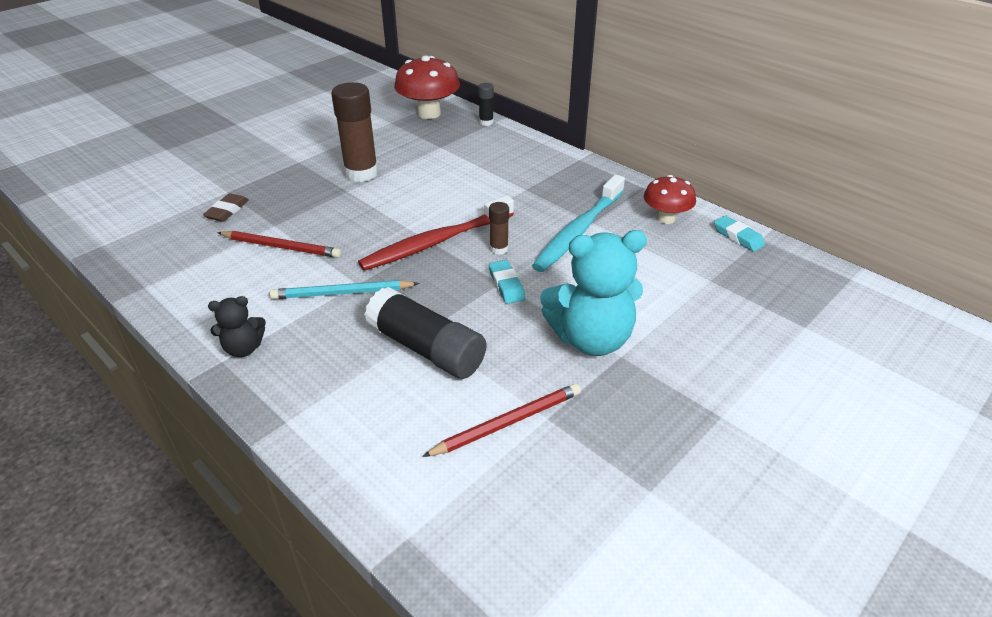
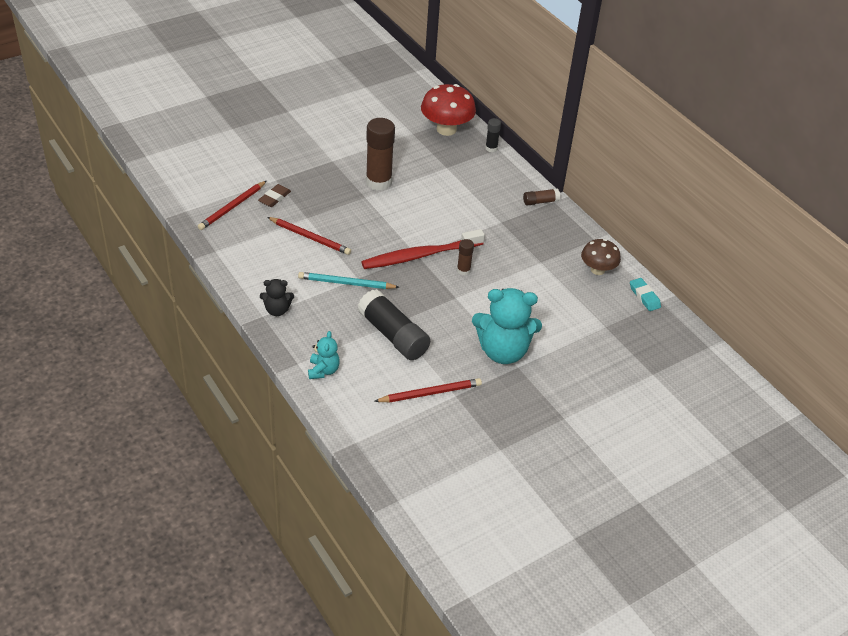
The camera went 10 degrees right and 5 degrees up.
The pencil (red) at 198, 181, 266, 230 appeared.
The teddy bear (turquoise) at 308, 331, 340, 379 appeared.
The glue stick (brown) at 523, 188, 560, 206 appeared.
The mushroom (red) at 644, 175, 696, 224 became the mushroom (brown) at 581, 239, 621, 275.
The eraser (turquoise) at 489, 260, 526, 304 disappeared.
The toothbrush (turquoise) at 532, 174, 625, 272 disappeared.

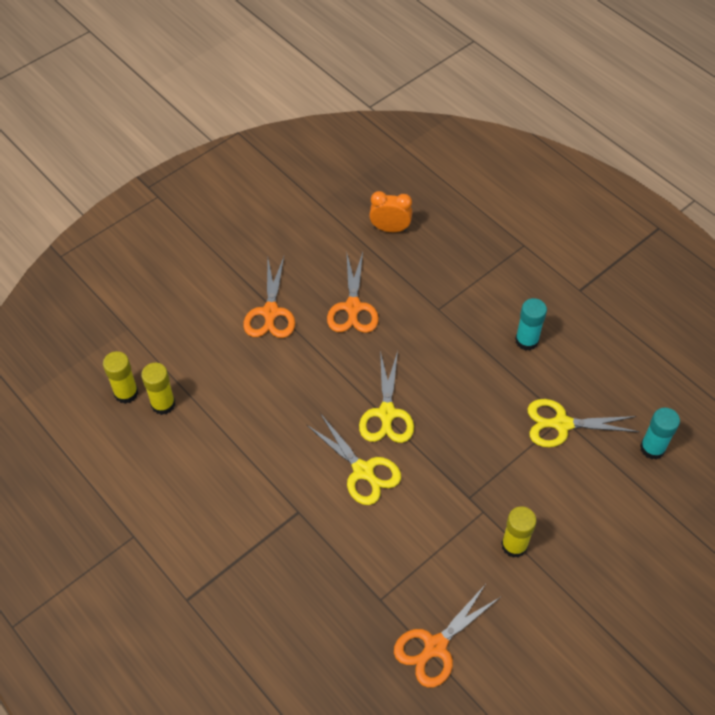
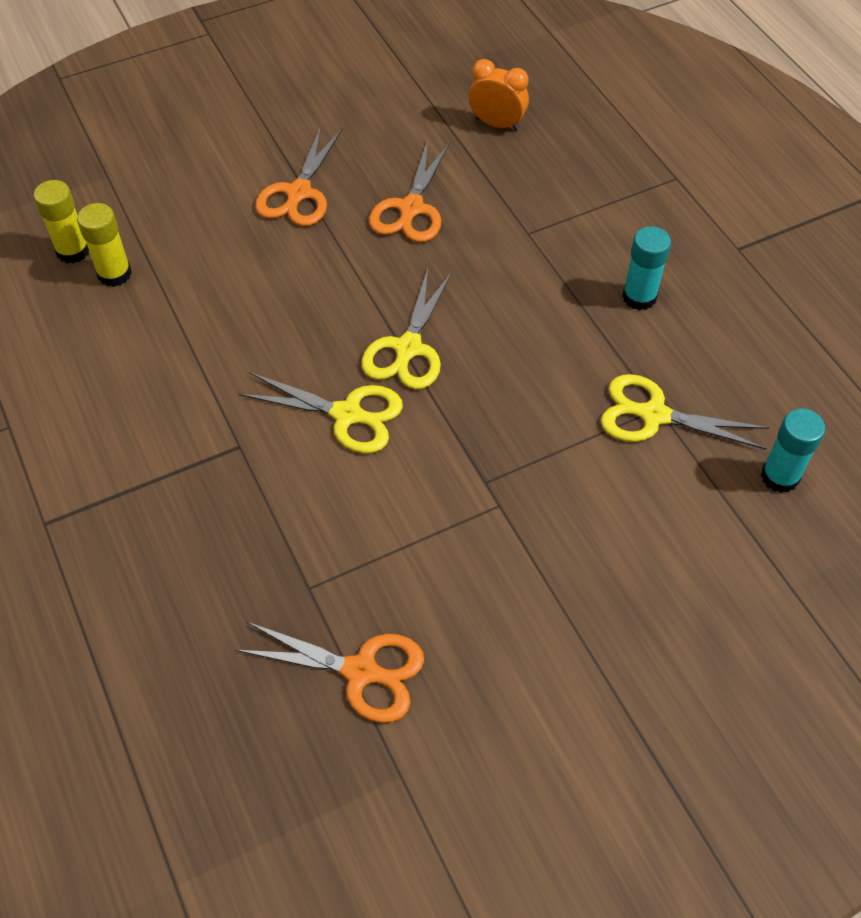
The camera went 15 degrees right and 0 degrees up.
The scissors (orange) at 394, 584, 501, 688 turned 135 degrees counterclockwise.
The scissors (yellow) at 307, 415, 401, 505 turned 45 degrees counterclockwise.
The glue stick (yellow) at 501, 507, 537, 558 disappeared.

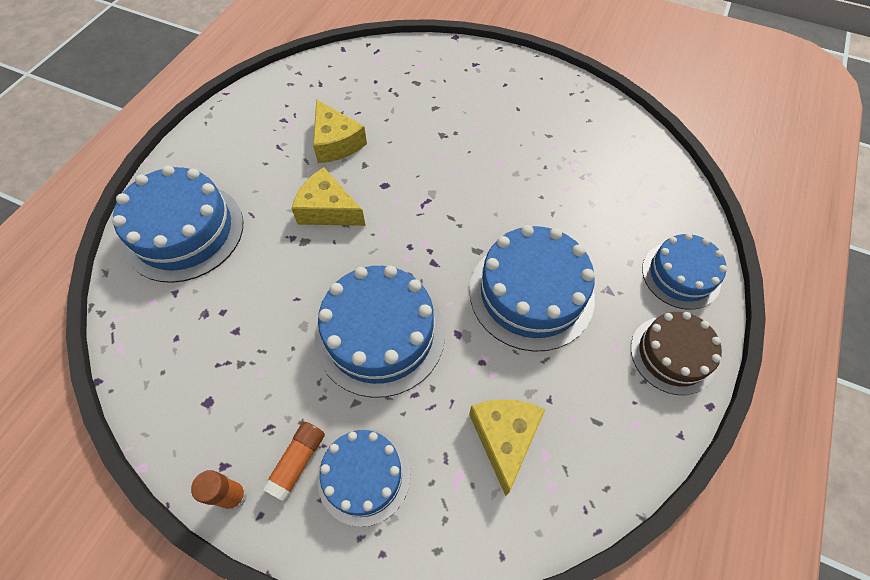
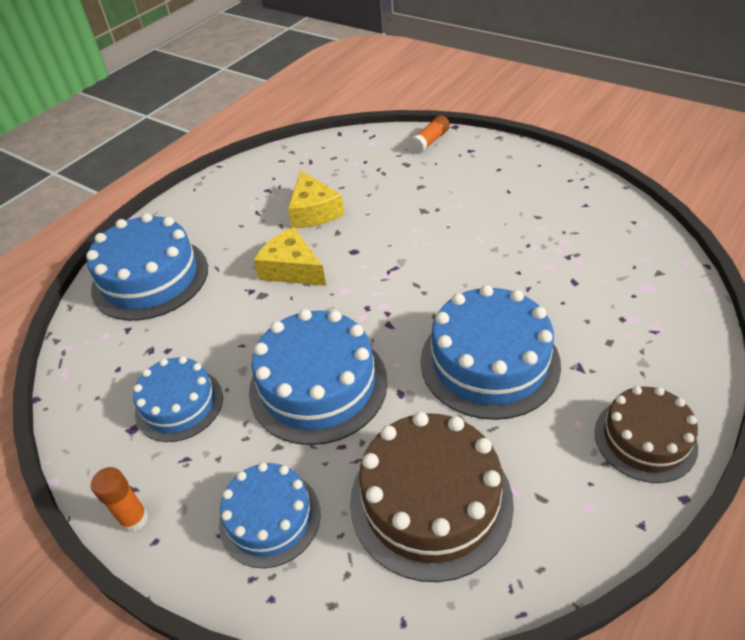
The camera went 15 degrees right and 15 degrees down.
The cake (blue) moved from 642, 233, 727, 310 to 133, 356, 223, 442.
The cheese (yellow) at 469, 400, 546, 496 was replaced by the cake (brown) at 350, 412, 514, 582.
The glue stick (orange) moved from 262, 422, 325, 502 to 410, 115, 450, 153.

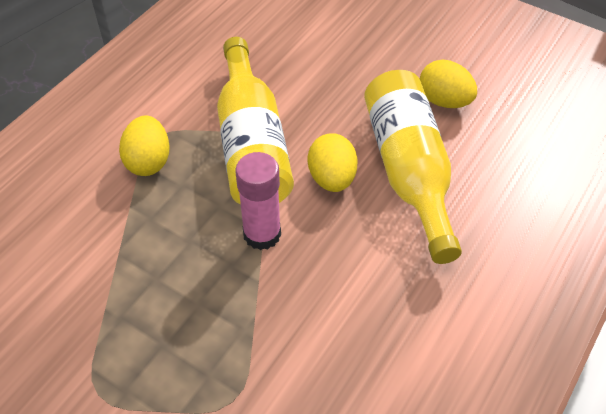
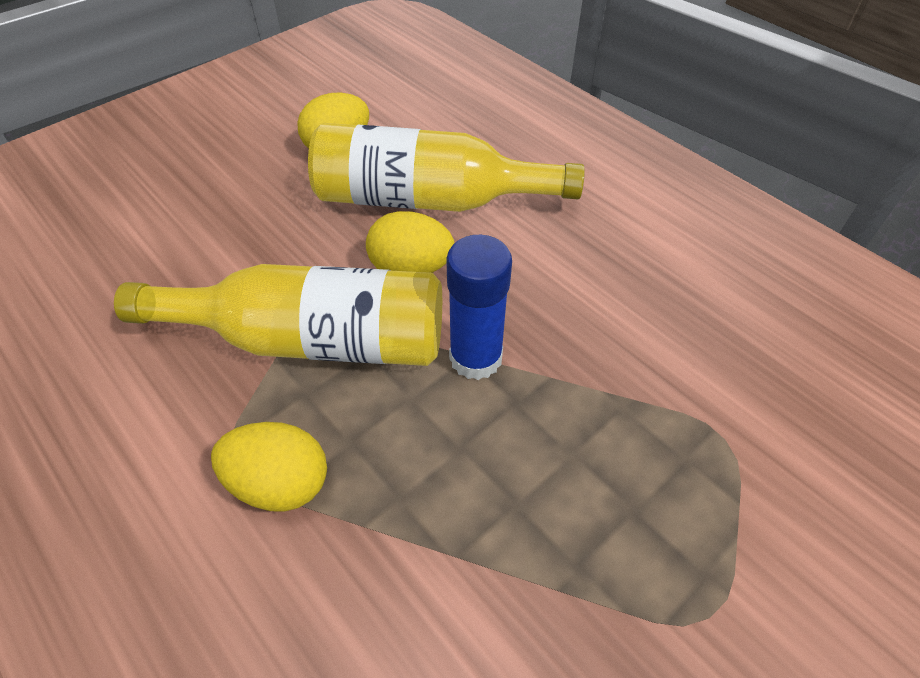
The camera went 75 degrees left and 0 degrees up.
The glue stick (pink) at 236, 152, 281, 250 became the glue stick (blue) at 446, 235, 512, 380.

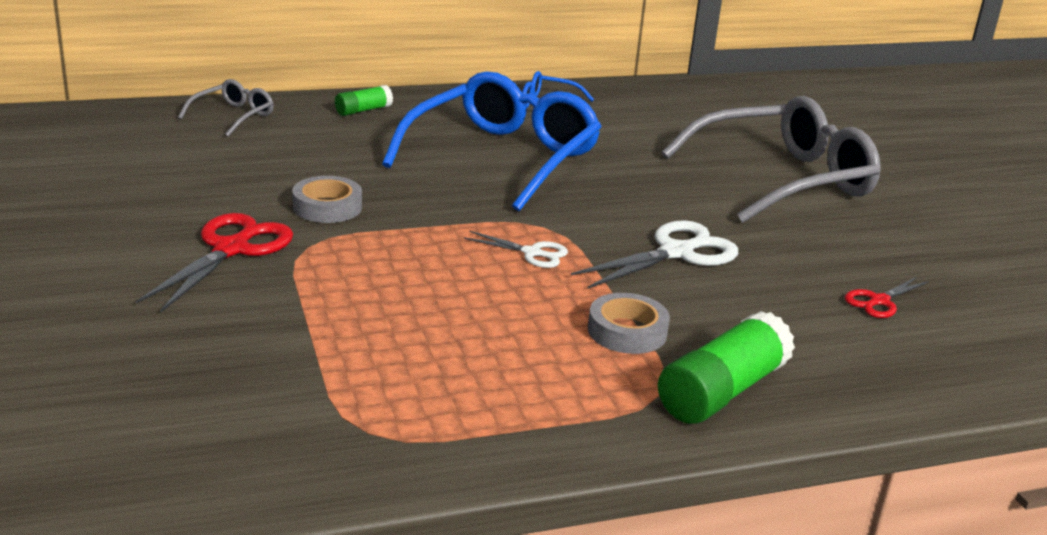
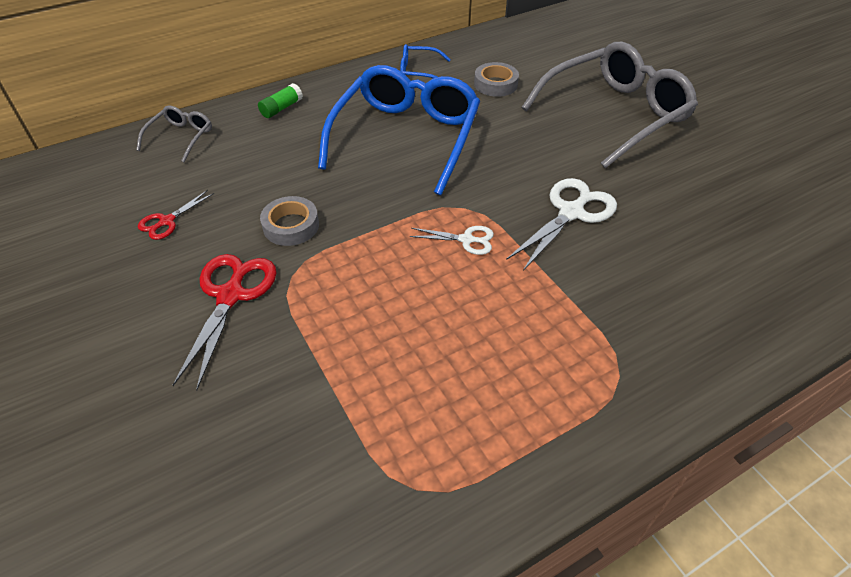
The camera went 10 degrees left and 20 degrees up.
The scissors (red) moved from 845, 277, 929, 318 to 138, 190, 214, 240.
The tape (grey) moved from 588, 293, 670, 354 to 474, 62, 519, 97.
The glue stick (green) at 658, 311, 795, 424 disappeared.

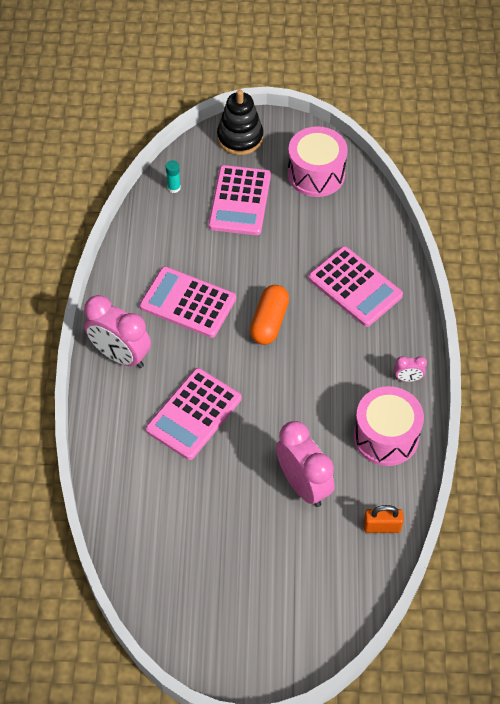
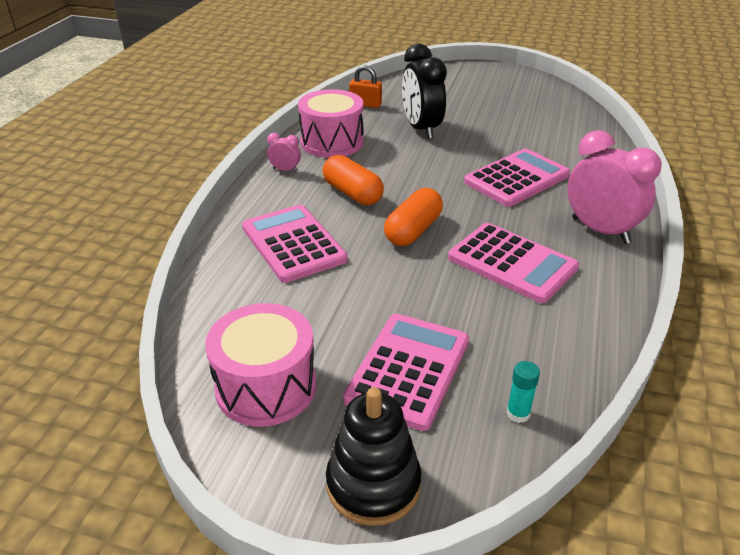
The camera went 165 degrees left and 20 degrees down.
The capsule (orange) at 323, 155, 384, 205 appeared.
The clock (pink) at 276, 421, 335, 507 became the clock (black) at 402, 44, 447, 139.

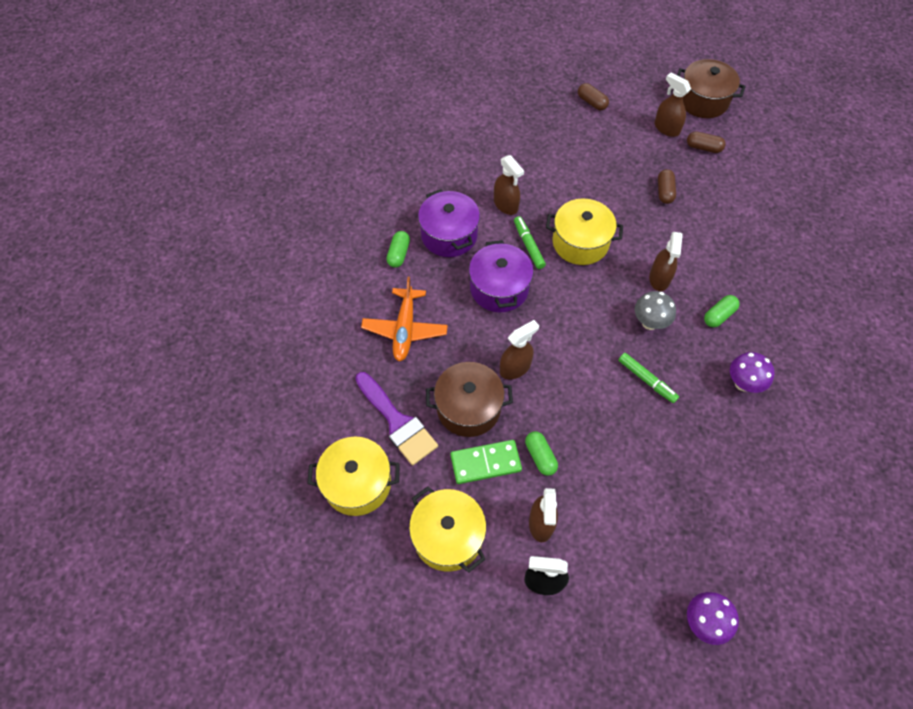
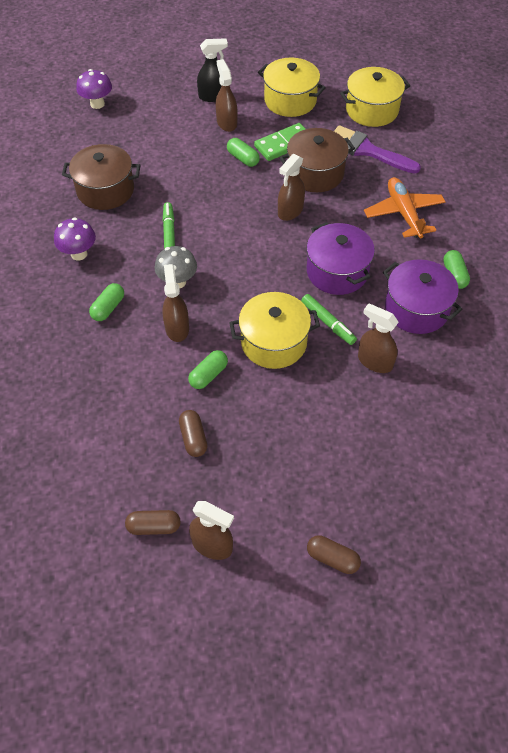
The camera went 160 degrees right and 5 degrees down.
The pot (brown) moved from 677, 59, 746, 118 to 62, 144, 141, 210.
The marker (green) at 618, 353, 679, 403 turned 60 degrees clockwise.
The capsule (green) at 188, 350, 228, 389 appeared.

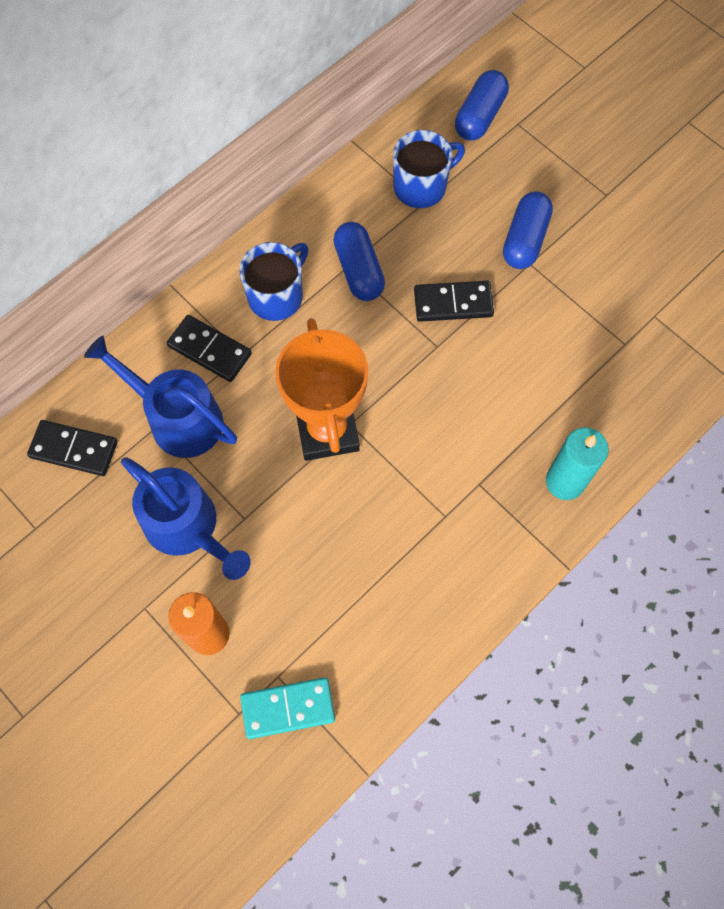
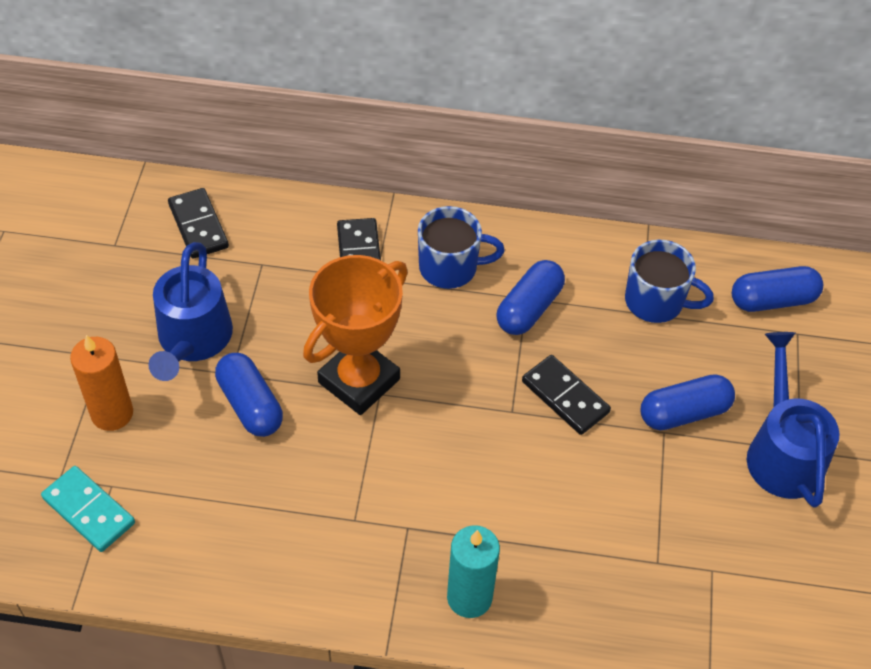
The camera went 50 degrees right and 15 degrees down.
The capsule (blue) at 215, 353, 283, 437 appeared.
The watering can (blue) moved from 84, 336, 237, 458 to 747, 332, 840, 508.

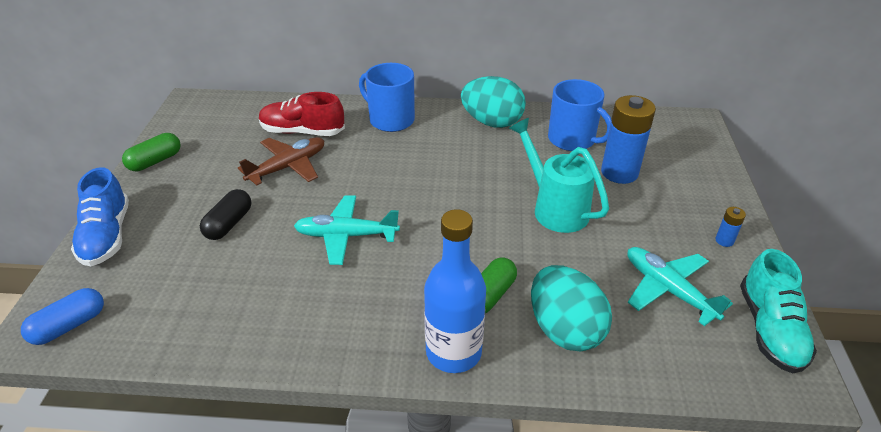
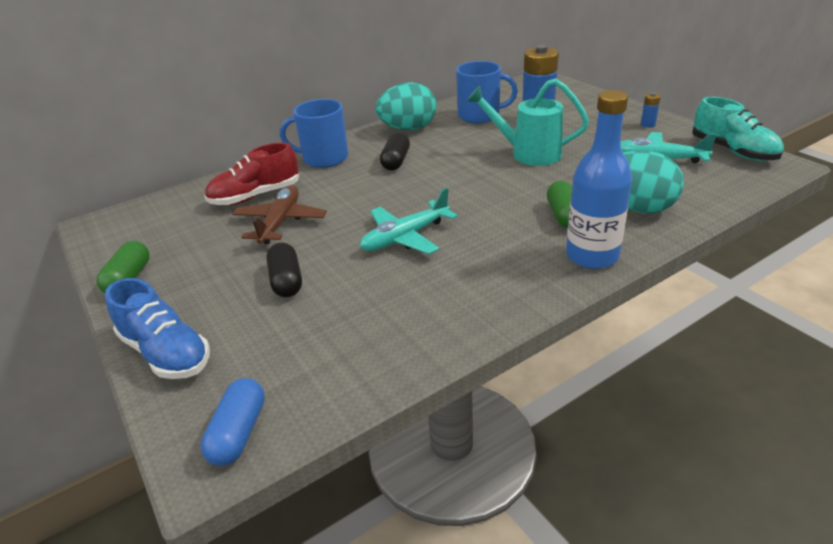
The camera went 35 degrees left and 5 degrees down.
The capsule (black) at 380, 132, 410, 170 appeared.

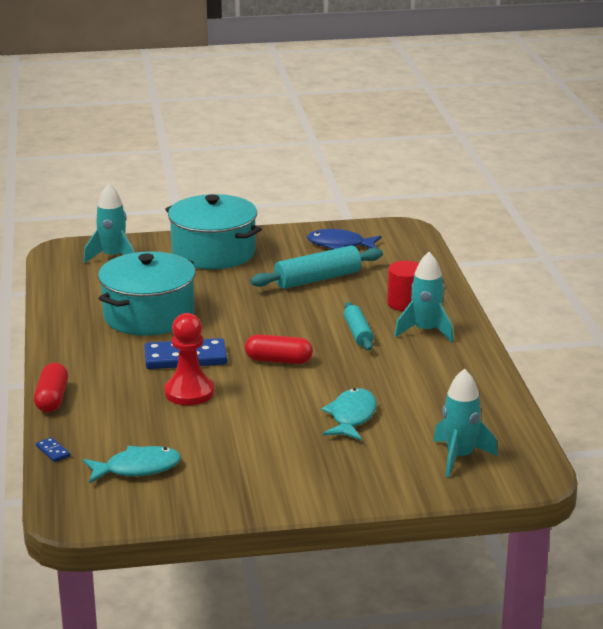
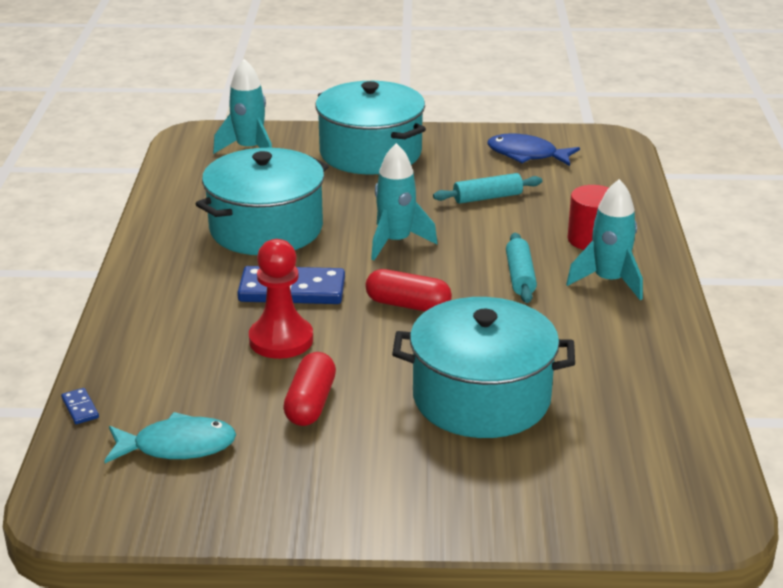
The camera went 10 degrees right and 5 degrees up.
The capsule (red) moved from 34, 363, 68, 412 to 283, 352, 336, 426.
The rocket (turquoise) moved from 433, 369, 498, 477 to 371, 143, 437, 260.
The fish (turquoise) at 321, 388, 377, 441 was replaced by the pot (turquoise) at 392, 297, 575, 438.
The rolling pin (turquoise) at 250, 246, 383, 289 changed to 0.63 times the size.

